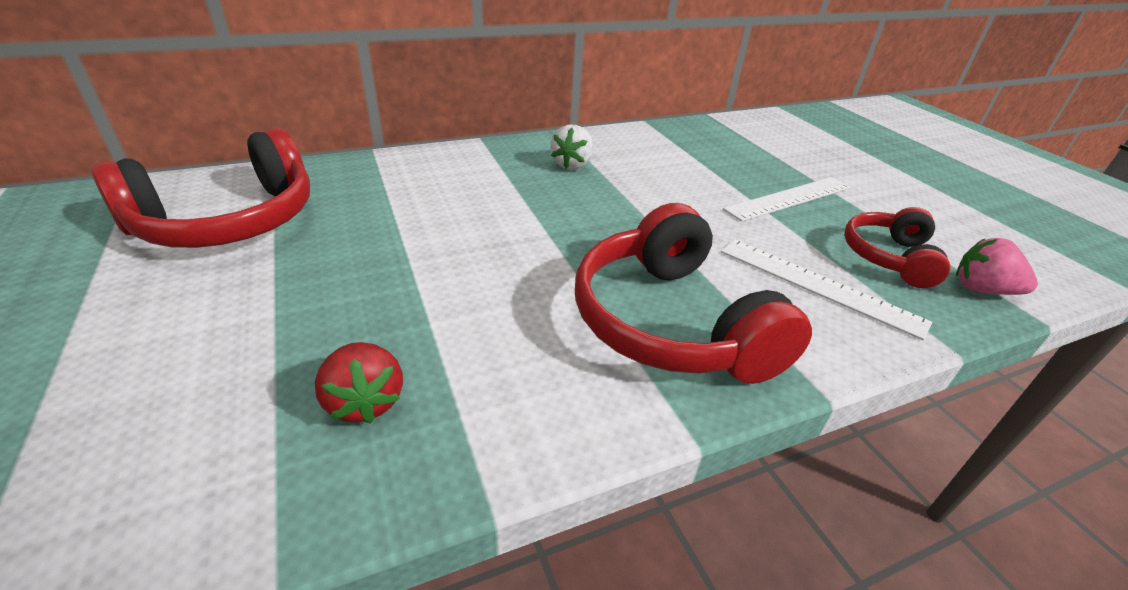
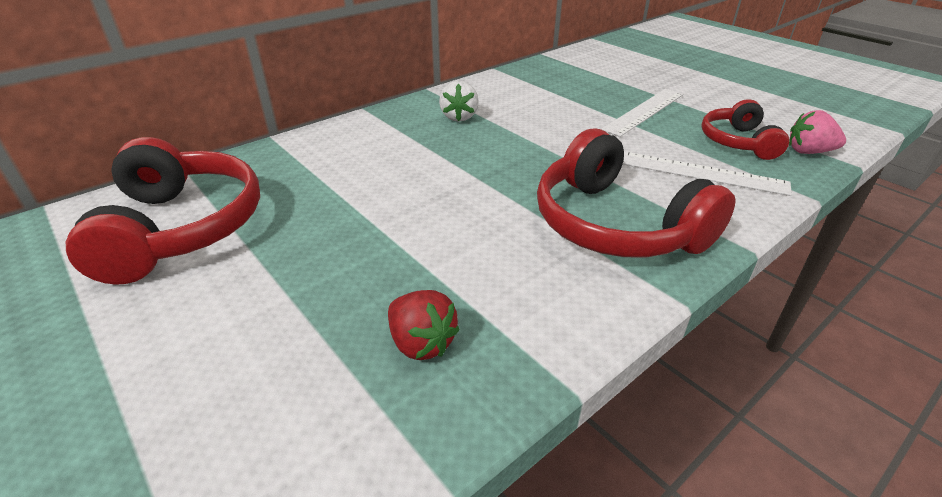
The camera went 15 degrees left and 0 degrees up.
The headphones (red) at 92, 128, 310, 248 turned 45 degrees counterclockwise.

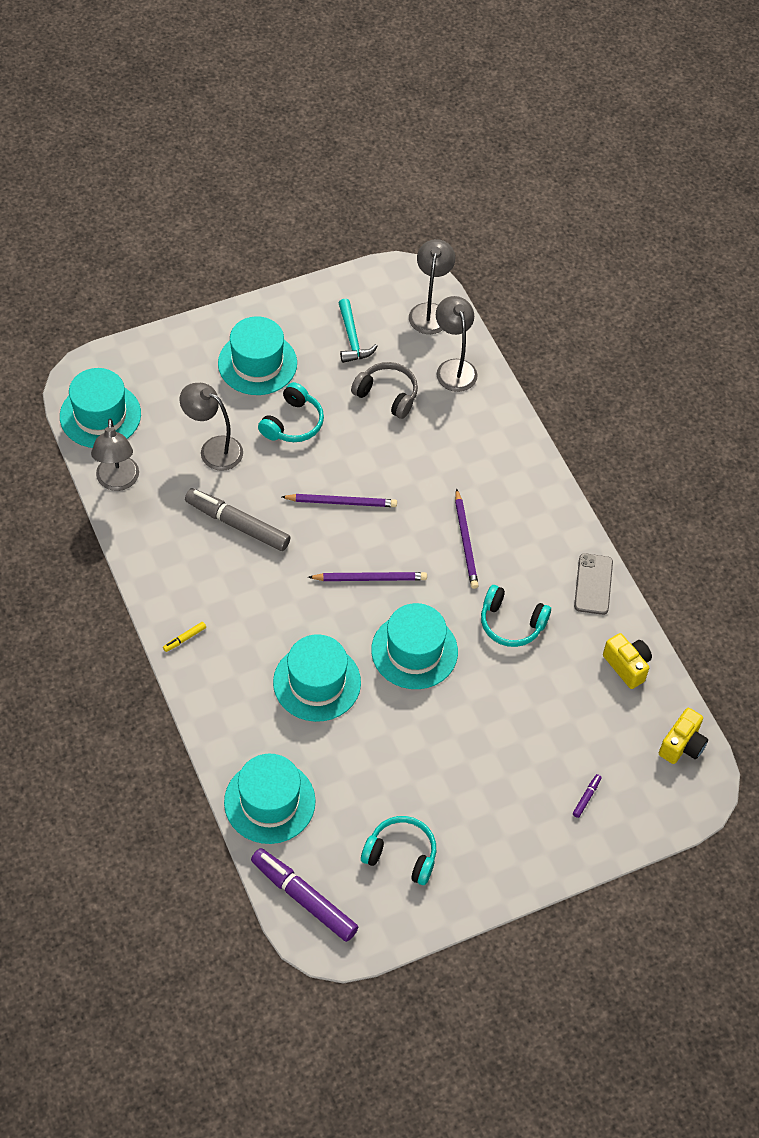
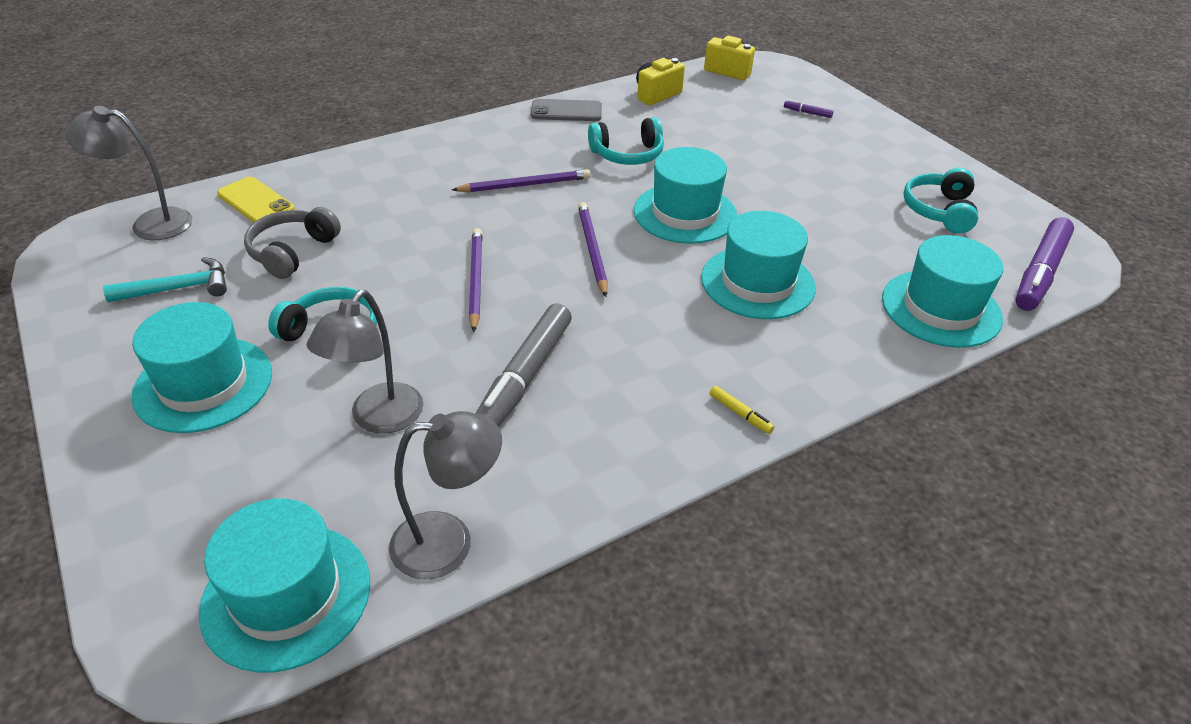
The camera went 95 degrees left and 15 degrees down.
The lamp (grey) at 436, 296, 478, 392 was replaced by the phone (yellow) at 217, 177, 295, 223.
The headphones (turquoise) at 481, 585, 551, 647 turned 60 degrees clockwise.

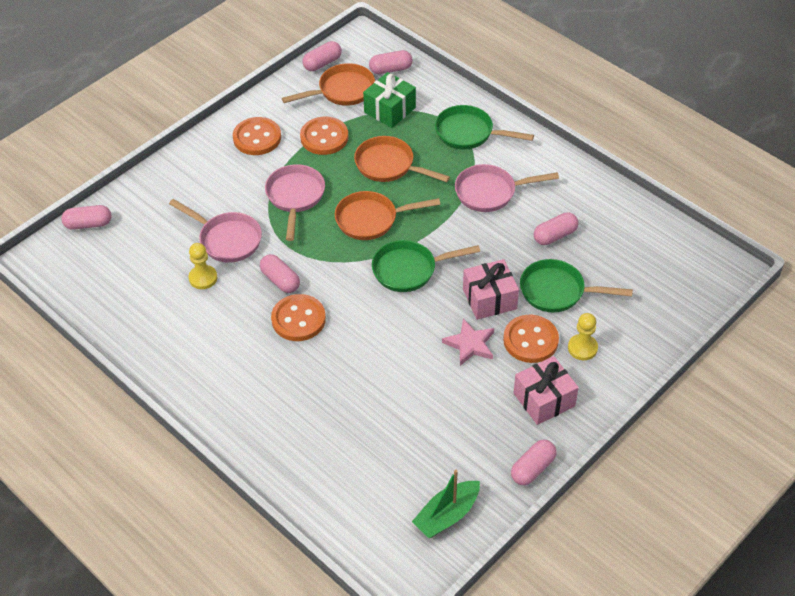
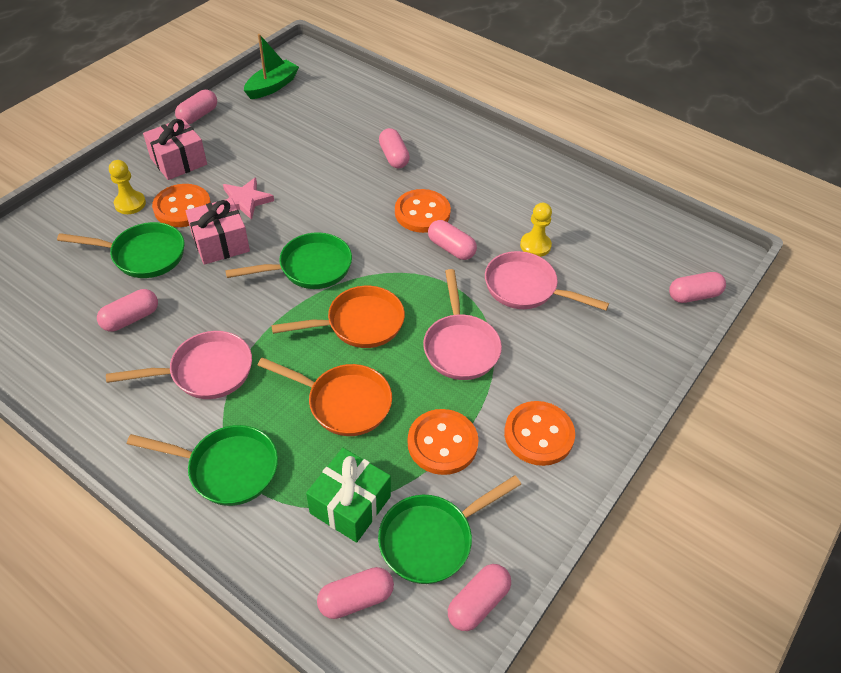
The camera went 170 degrees right and 0 degrees up.
The pan (orange) at 282, 63, 375, 106 became the pan (green) at 378, 475, 521, 584.
The capsule (pink) at 379, 128, 410, 168 appeared.

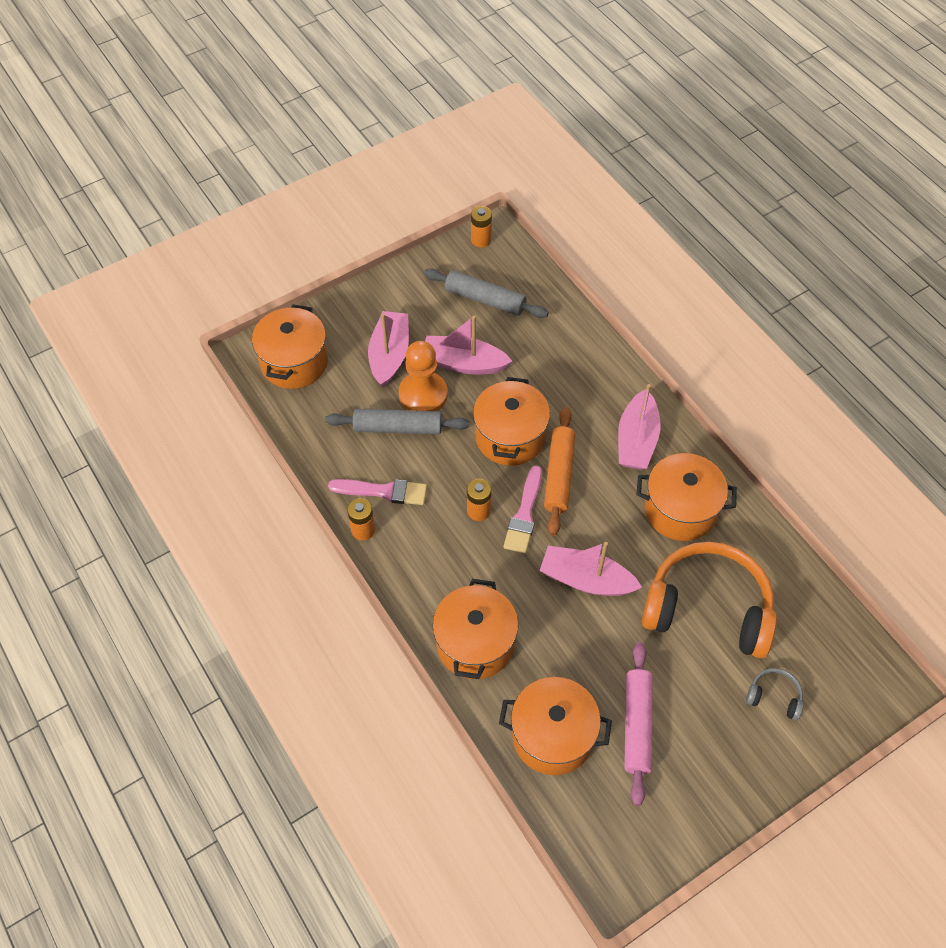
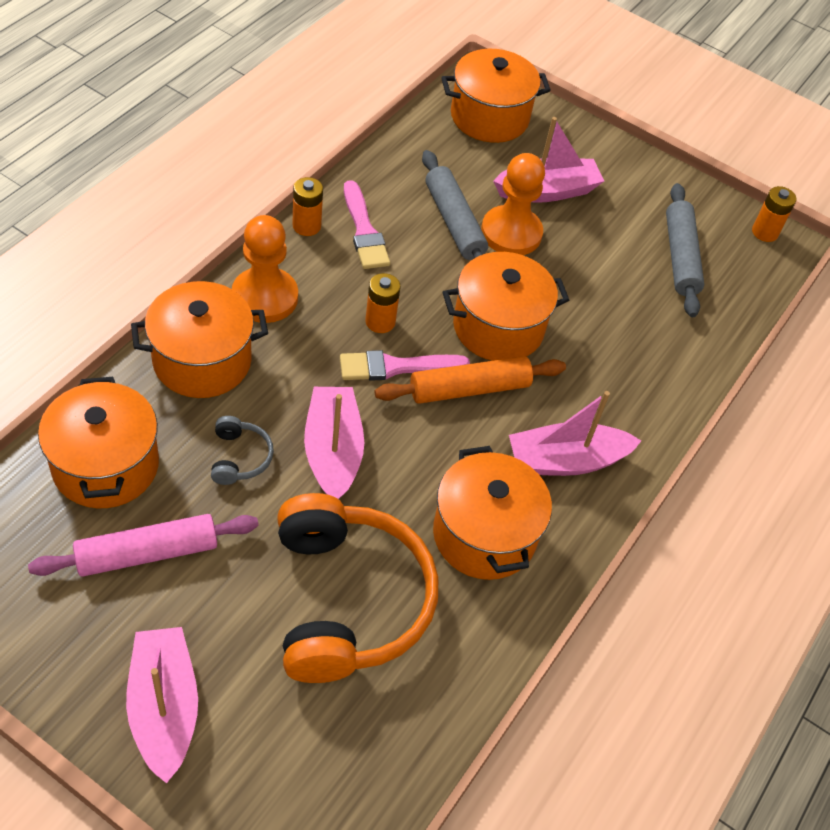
The camera went 60 degrees right and 5 degrees down.
The boat (pink) moved from 425, 316, 513, 375 to 126, 627, 198, 783.
The headphones (grey) moved from 746, 668, 804, 720 to 211, 416, 274, 485.
The pawn (orange) at 232, 215, 298, 323 appeared.

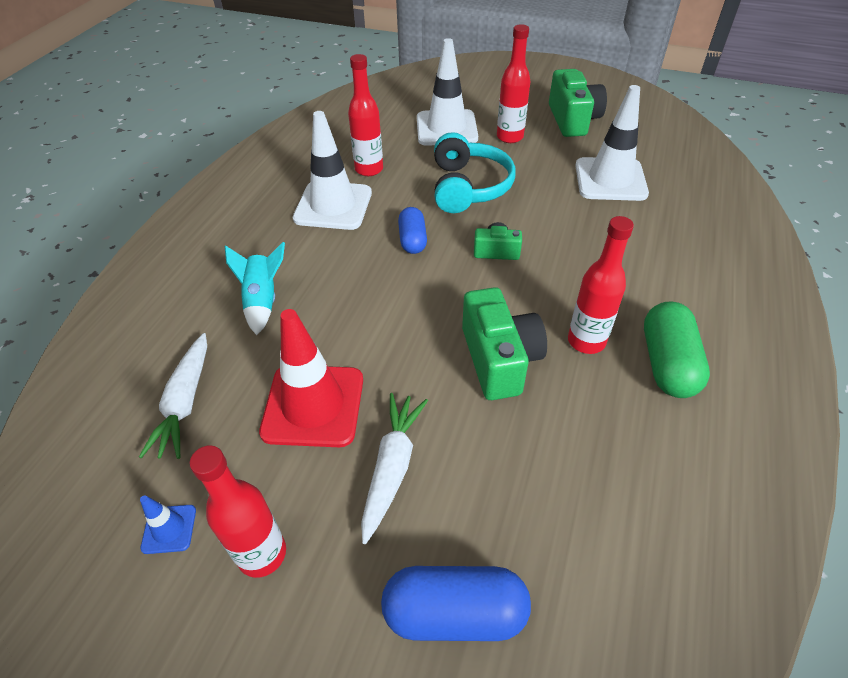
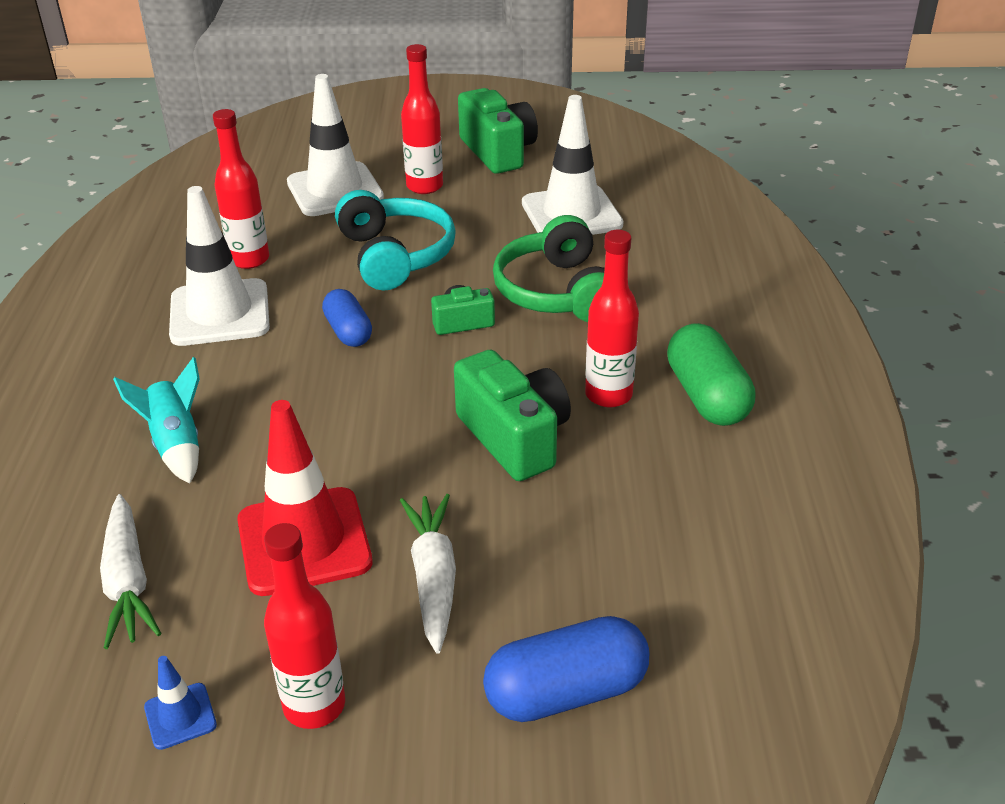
The camera went 20 degrees left and 10 degrees down.
The headphones (green) at 493, 215, 605, 322 appeared.

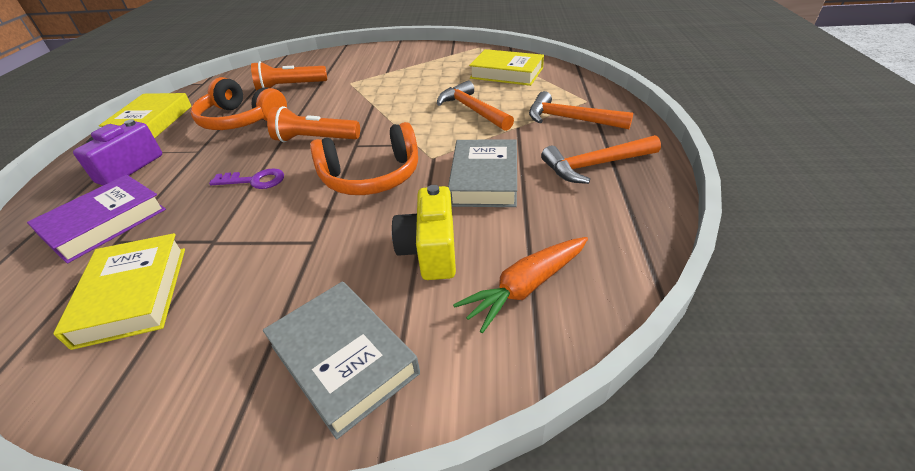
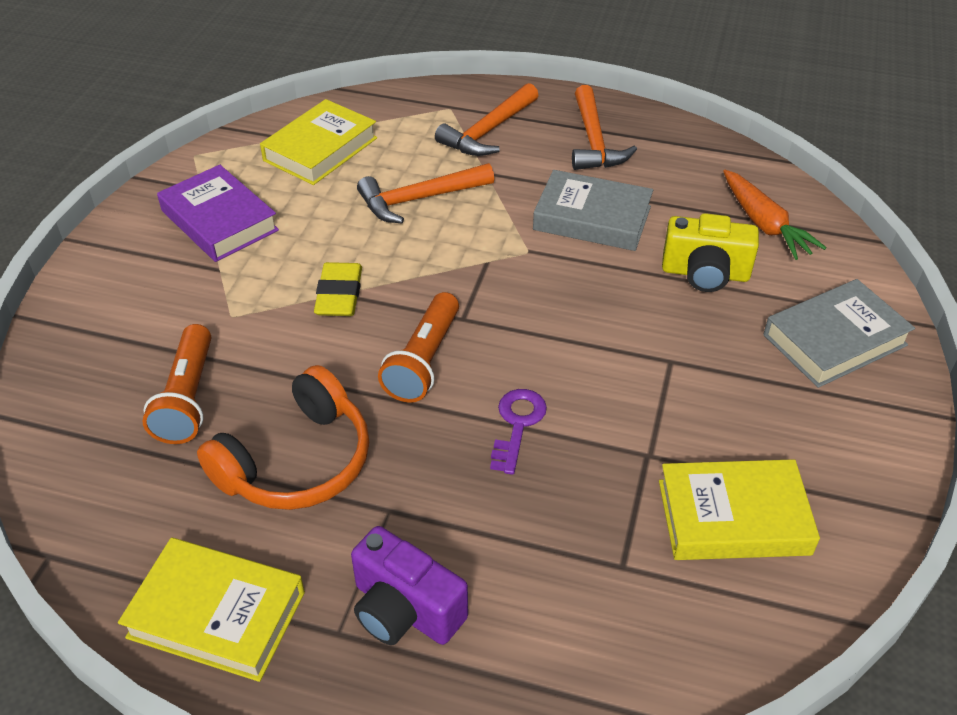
The camera went 80 degrees left and 5 degrees up.
The book (purple) moved from 27, 175, 166, 263 to 157, 165, 279, 262.
The eraser (yellow) at 314, 262, 362, 316 appeared.
The headphones (orange) at 310, 122, 418, 195 disappeared.

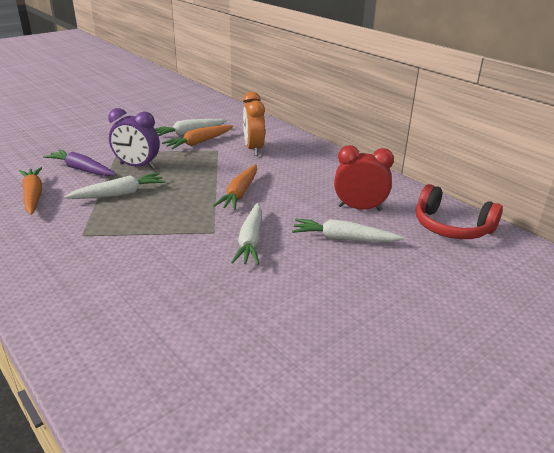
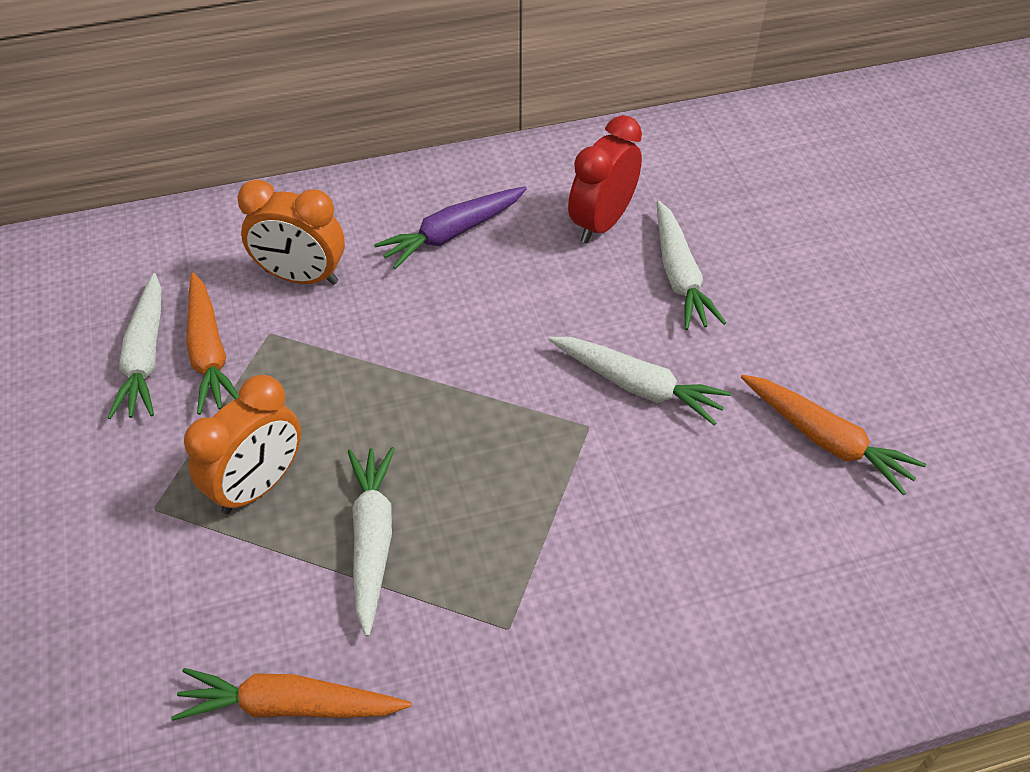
The camera went 65 degrees left and 20 degrees up.
The clock (purple) at 108, 108, 160, 169 became the clock (orange) at 184, 375, 301, 514.
The carrot (purple) moved from 43, 149, 116, 176 to 374, 186, 527, 269.
The carrot (white) at 292, 219, 404, 242 turned 45 degrees counterclockwise.
The carrot (orange) moved from 213, 164, 257, 210 to 741, 375, 926, 495.
The headphones (red) at 416, 184, 503, 239 disappeared.

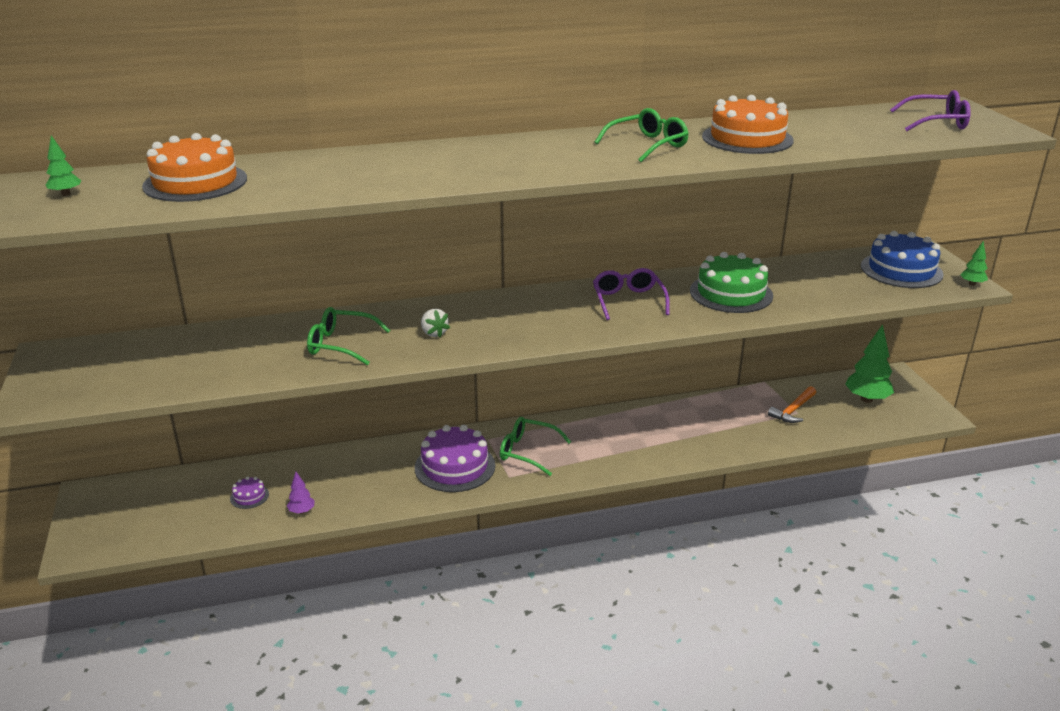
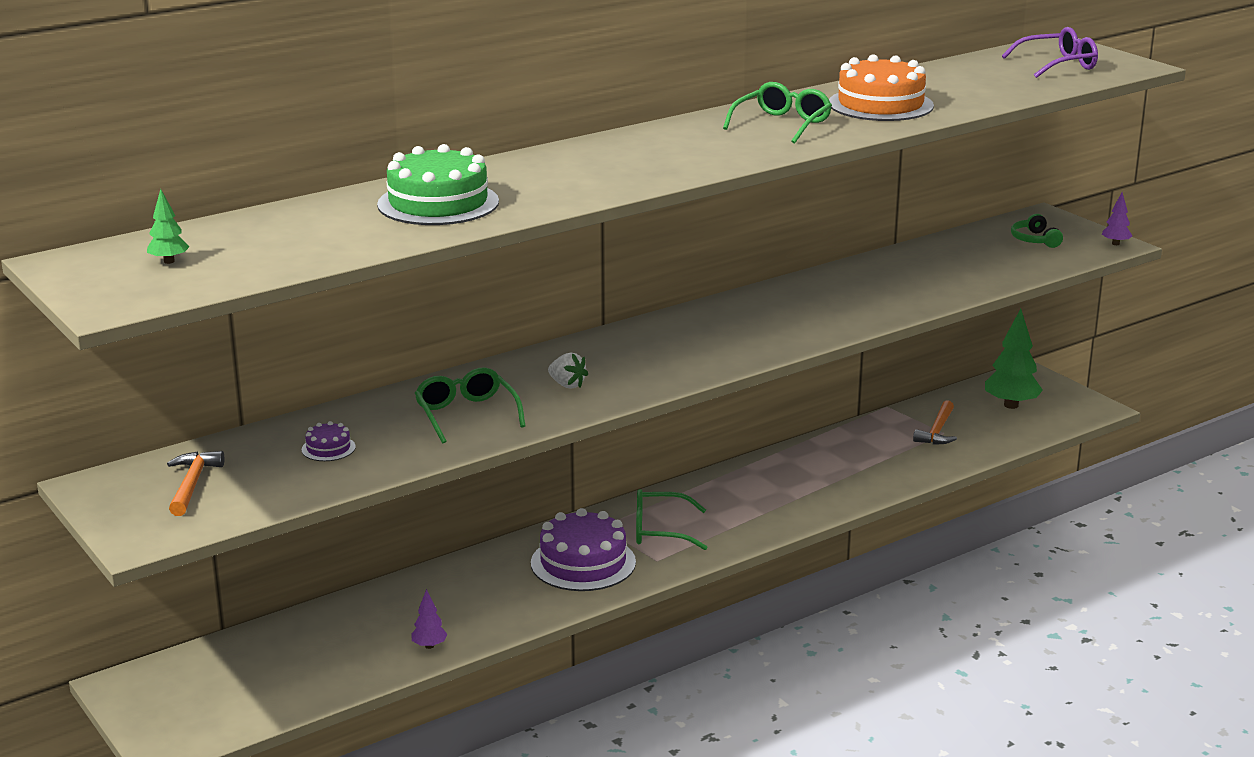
The camera went 20 degrees left and 5 degrees down.
The hammer (orange) at 167, 451, 224, 516 appeared.
The cake (purple) moved from 230, 477, 269, 509 to 301, 421, 356, 461.
The cake (green) moved from 690, 252, 773, 313 to 377, 144, 499, 225.
The glasses (green) at 307, 307, 390, 365 turned 75 degrees clockwise.
The cake (blue) at 861, 231, 944, 288 was replaced by the headphones (green) at 1011, 214, 1063, 248.
The tree (green) at 960, 241, 988, 286 became the tree (purple) at 1102, 193, 1132, 245.
The cake (orange) at 142, 133, 247, 202 disappeared.
The glasses (purple) at 593, 268, 670, 320 disappeared.

